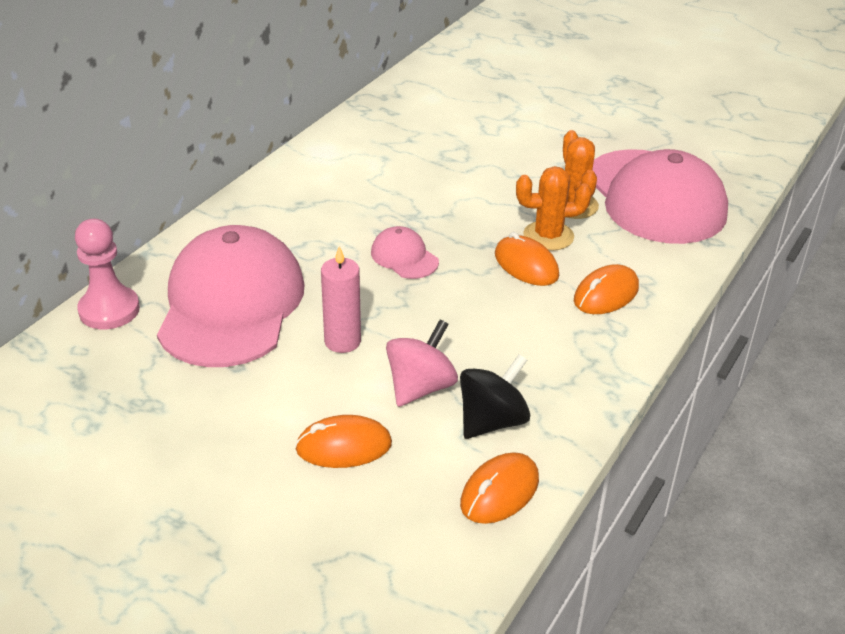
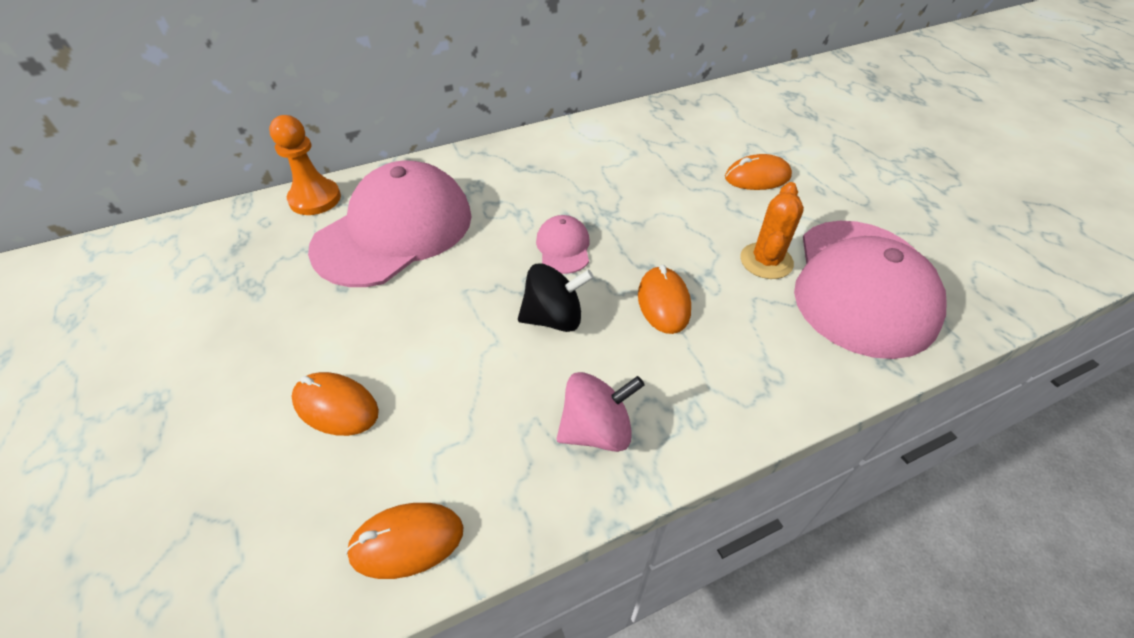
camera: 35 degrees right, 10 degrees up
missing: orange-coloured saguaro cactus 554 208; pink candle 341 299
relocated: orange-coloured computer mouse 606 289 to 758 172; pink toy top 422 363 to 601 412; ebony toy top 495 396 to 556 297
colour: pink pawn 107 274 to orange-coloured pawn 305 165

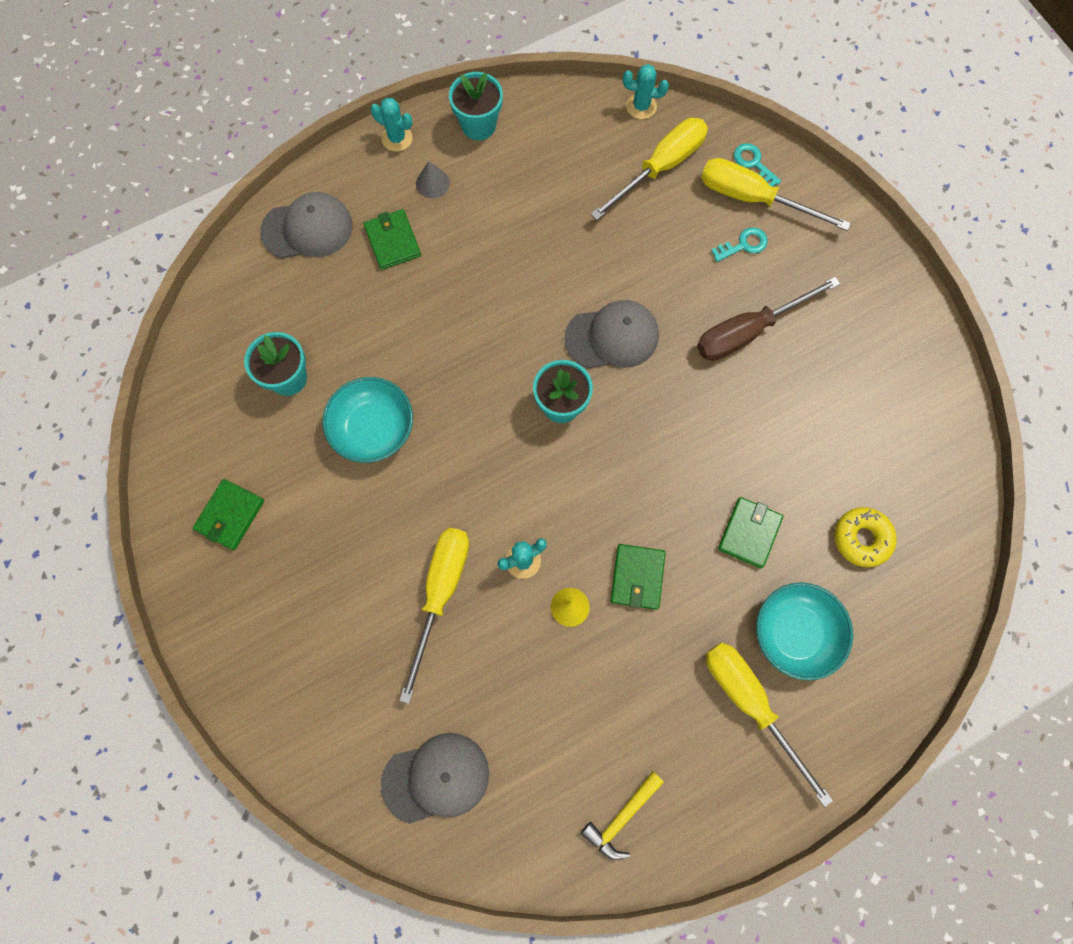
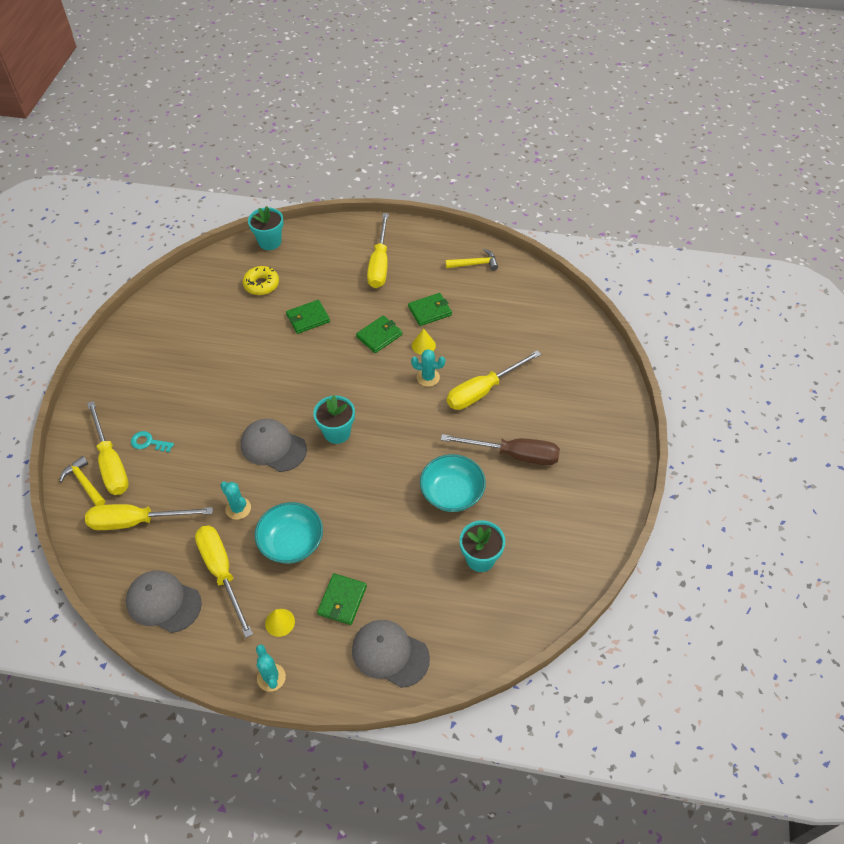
camera: 140 degrees left, 20 degrees down
appeared: golden screwdriver 224 582
relocated: turquoise saguaro cactus 646 91 to 235 501; turquoise flower pot 476 106 to 265 228; russet screwdriver 768 319 to 500 449; leaf-green wallet 228 514 to 430 309; turquoise bowl 804 631 to 288 533; ash-grey peaked cap 435 778 to 164 602
exchanged: turquoise door key 757 165 to golden claw hammer 82 481
colour: ash-grey cone 433 179 to golden cone 280 623

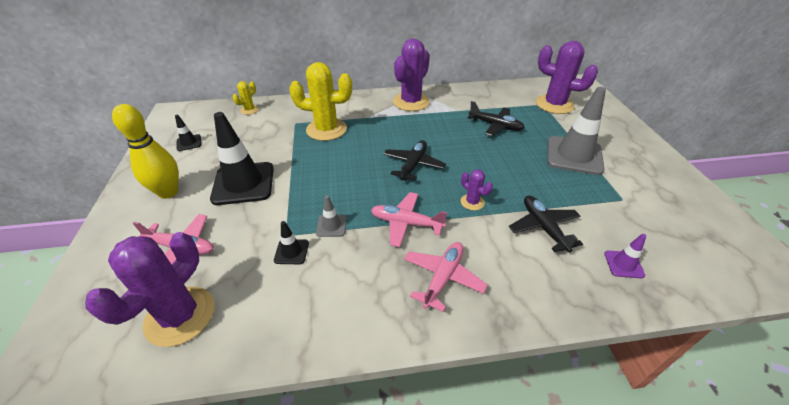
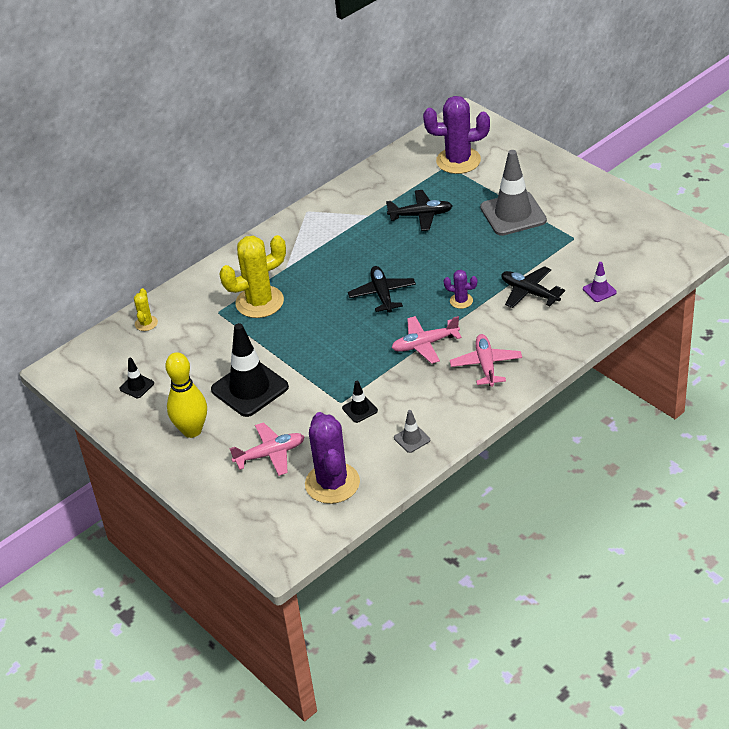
camera: 30 degrees left, 0 degrees up
missing: violet saguaro cactus 411 75
relocated: ash-grey traffic cone 331 216 to 412 431

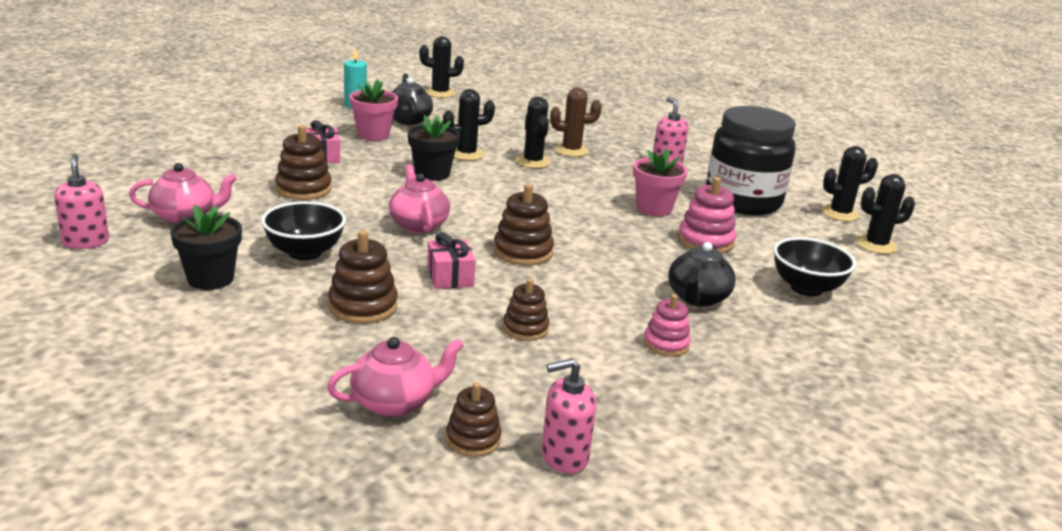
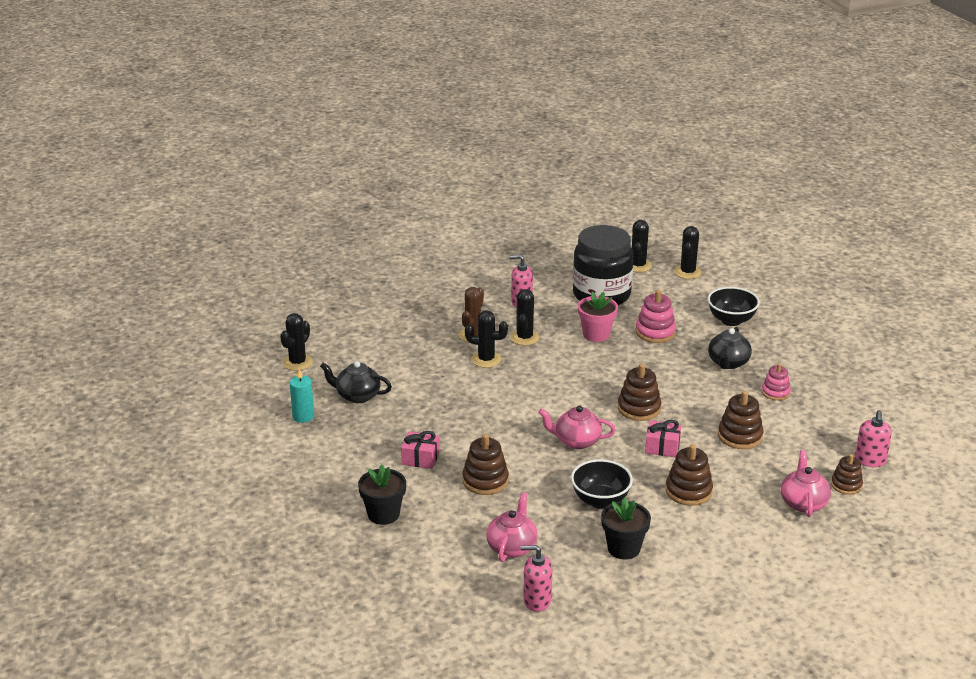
camera: 60 degrees left, 5 degrees up
missing: pink flower pot 373 110
relocated: ebony saguaro cactus 469 125 to 524 317; ebony flower pot 434 148 to 382 494
spun: ebony tea pot 702 274 = 730 348 60 degrees clockwise
size: russet ring stacker 526 309 = 740 420 x1.50

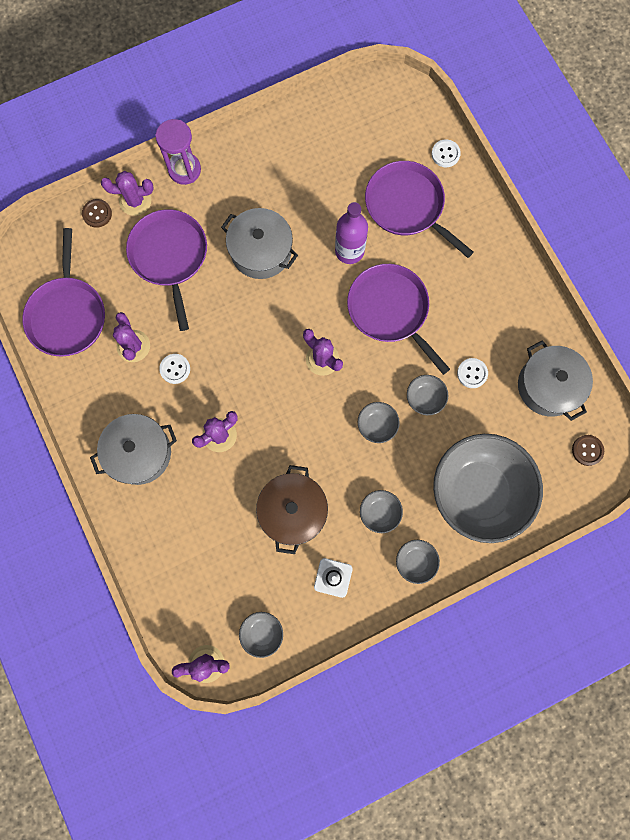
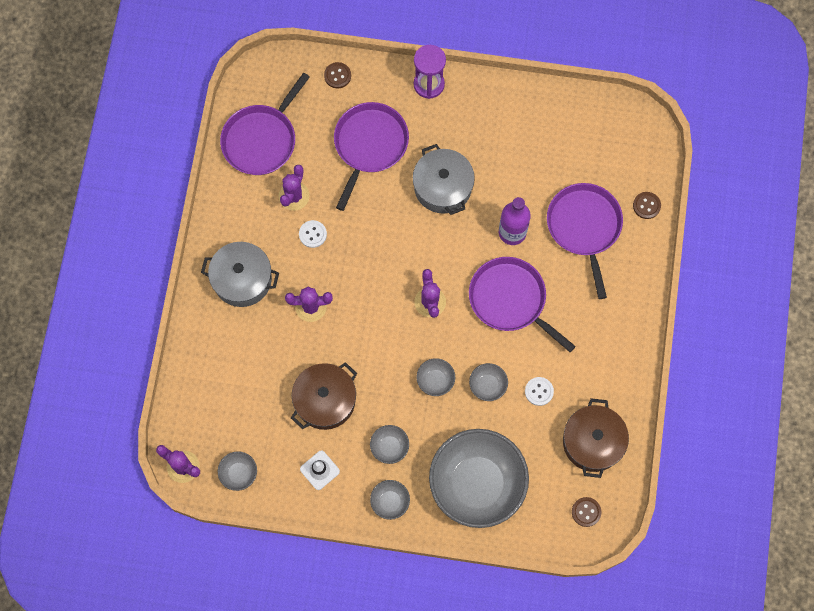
camera: 35 degrees right, 5 degrees down
missing: violet saguaro cactus 127 193
colour: snow-white shirt button 446 153 to russet shirt button 647 205; ash-grey cooking pot 555 380 to russet cooking pot 596 438
spun: violet skillet 398 319 = 522 304 45 degrees counterclockwise

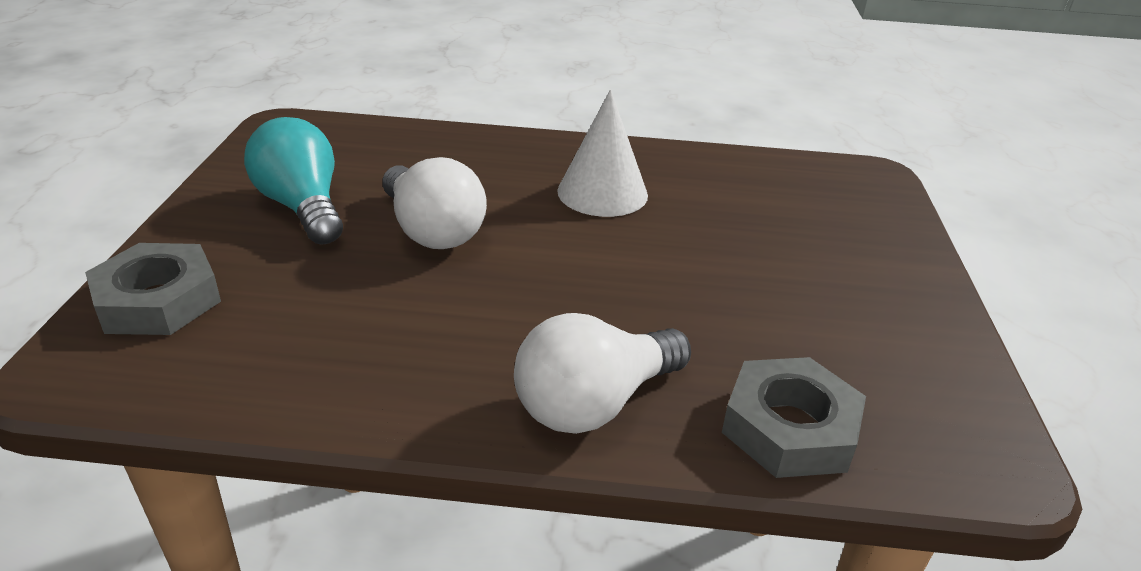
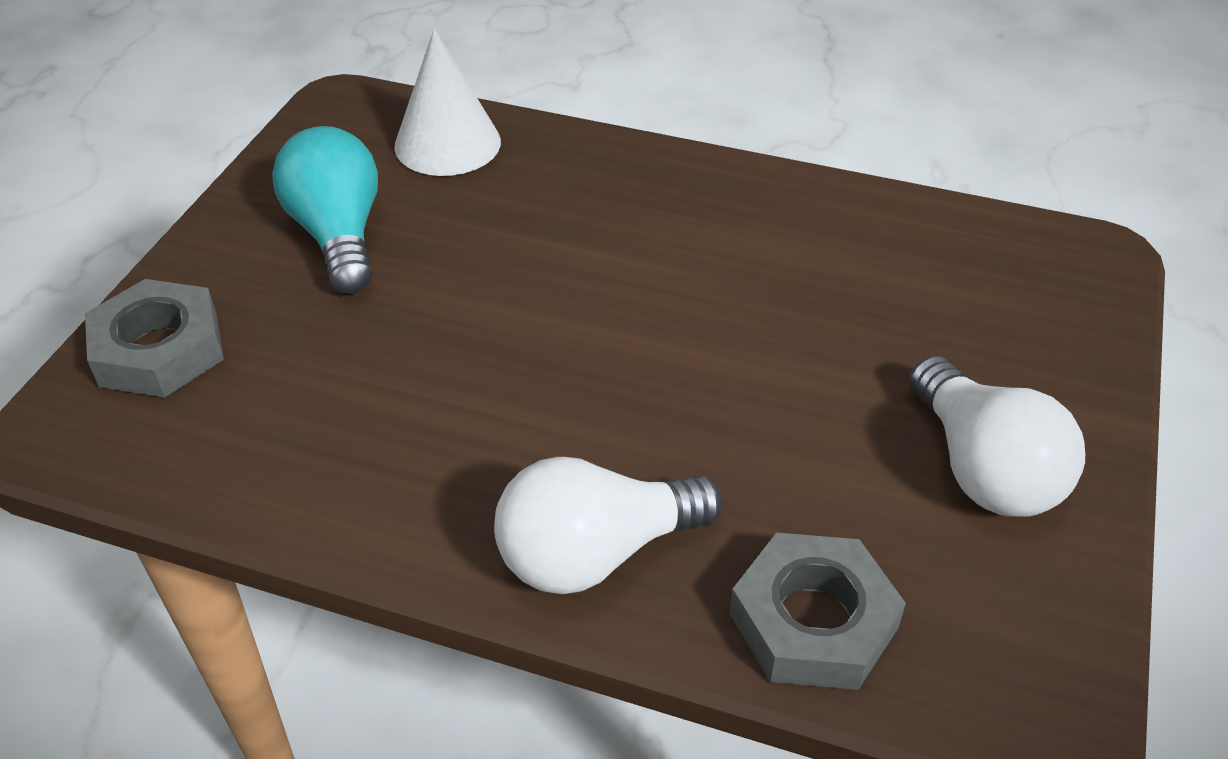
camera: 15 degrees right, 10 degrees up
relocated: snow-white cone 602 153 to 447 102; snow-white bulb 435 203 to 997 436

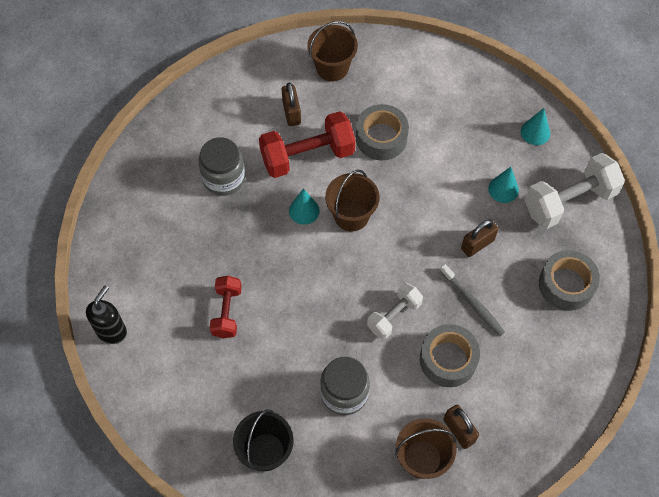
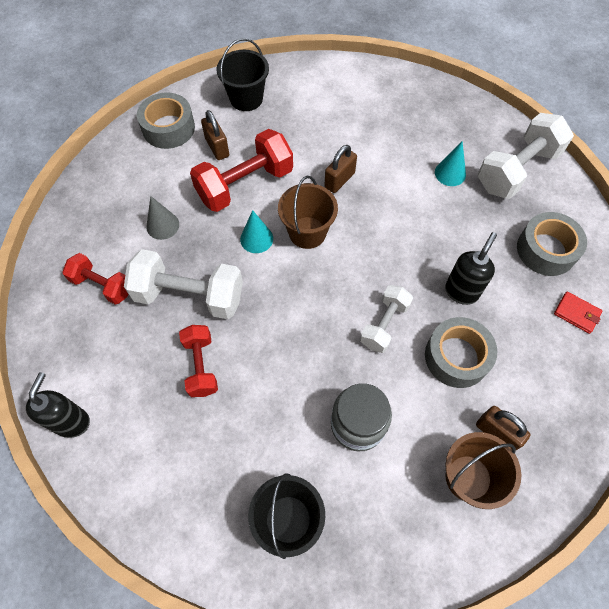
camera: 15 degrees left, 0 degrees up
missing: turquoise cone 535 126
appeared: snow-white hand weight 183 284; red hand weight 95 279; red wallet 578 313
relocated: ash-grey roll of tape 382 132 to 166 120; russet padlock 479 238 to 340 169
exchanged: ash-grey jam jar 221 166 to ash-grey cone 162 218; ash-grey toothbrush 472 300 to ebony soap pump 471 268
colour: russet sand bucket 332 51 to ebony sand bucket 242 74

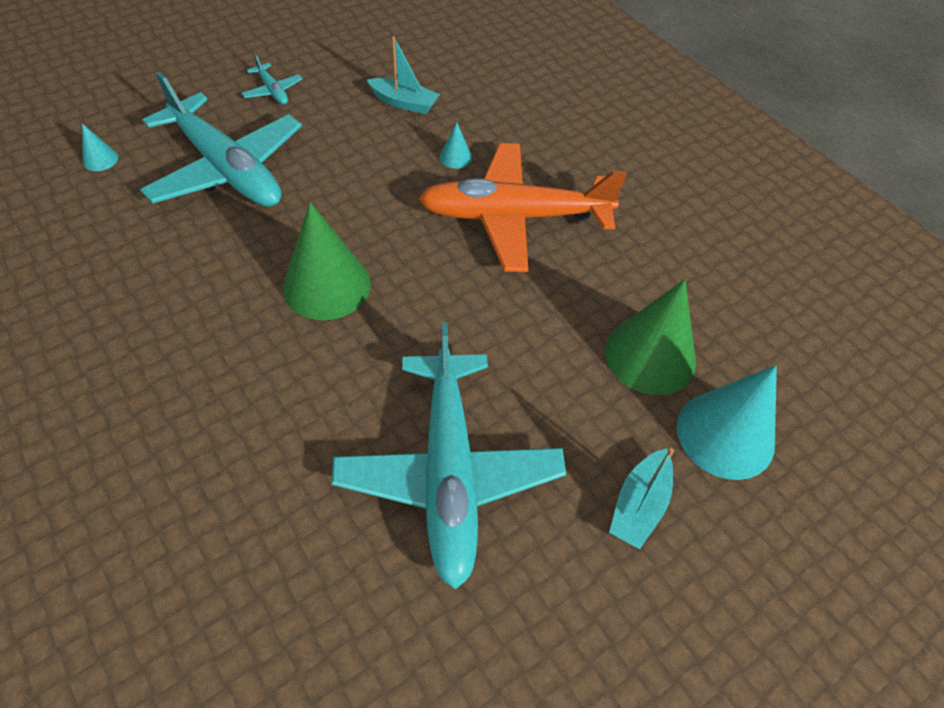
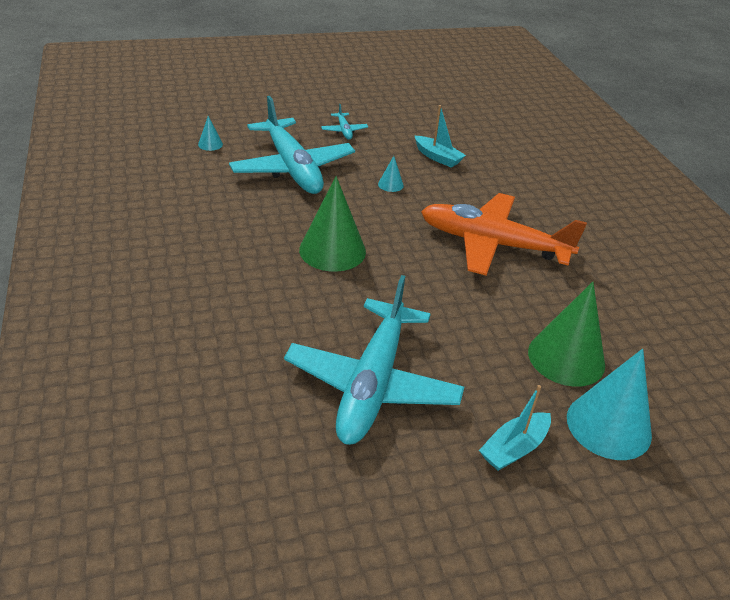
camera: 20 degrees right, 15 degrees down
relocated: turquoise cone 456 145 to 391 174

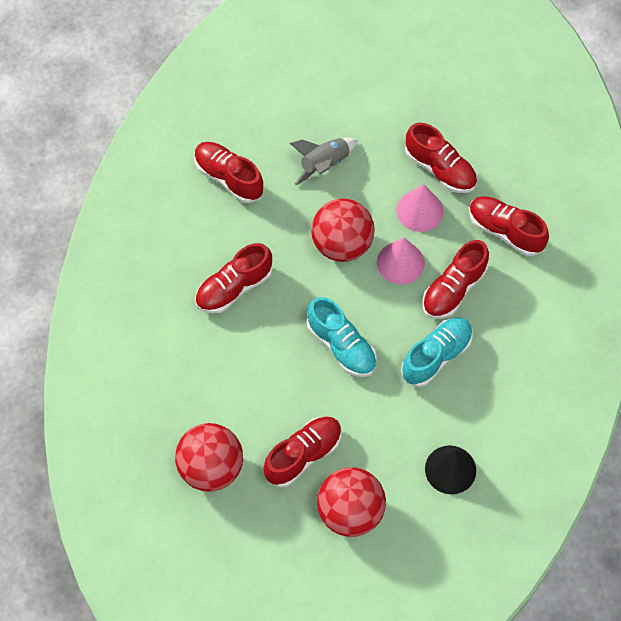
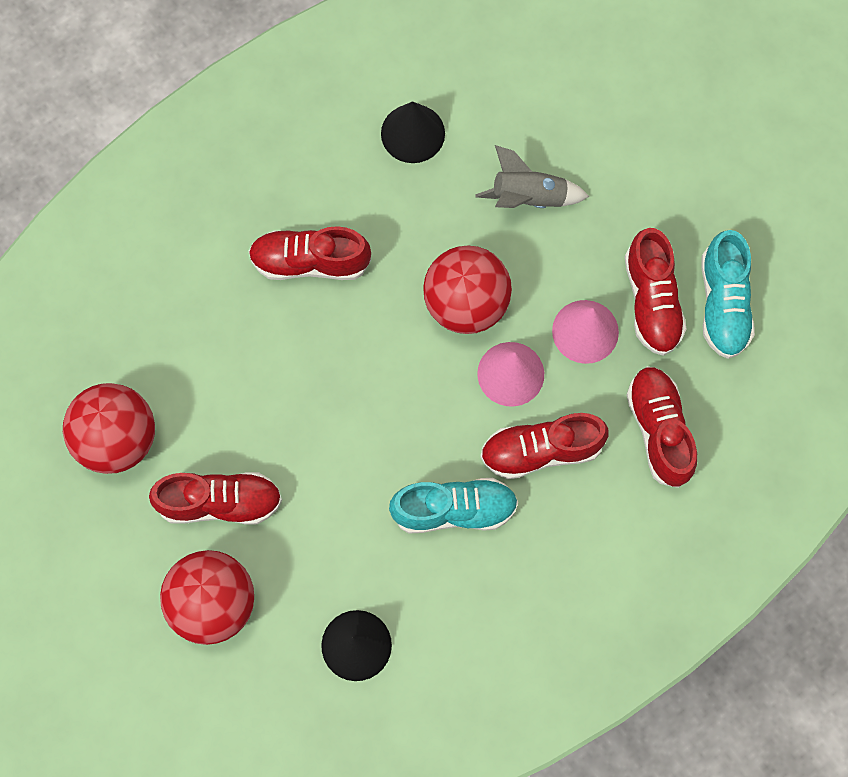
camera: 40 degrees right, 10 degrees up
relocated: turquoise shoe 342 337 to 728 294
exchanged: red shoe 229 172 to ebony cone 413 132

